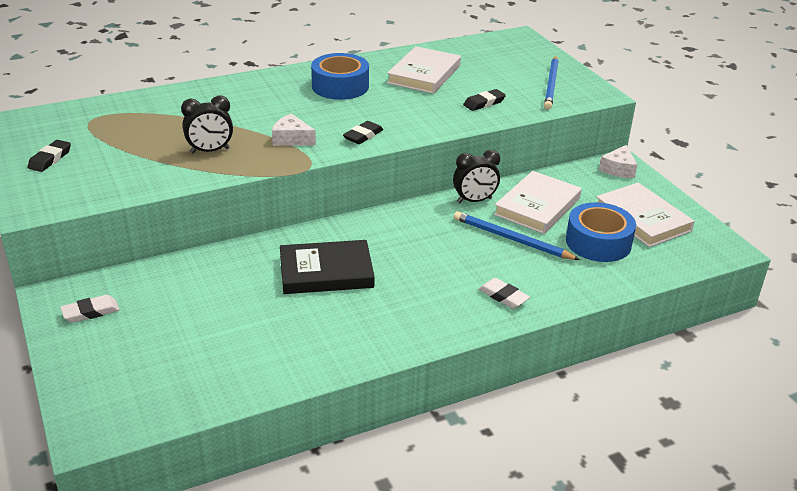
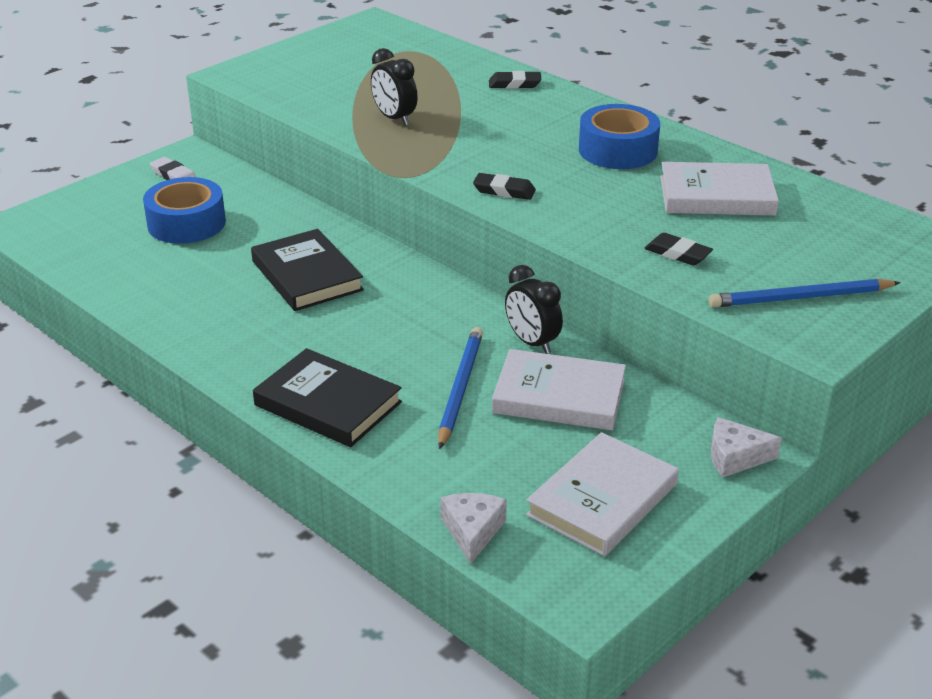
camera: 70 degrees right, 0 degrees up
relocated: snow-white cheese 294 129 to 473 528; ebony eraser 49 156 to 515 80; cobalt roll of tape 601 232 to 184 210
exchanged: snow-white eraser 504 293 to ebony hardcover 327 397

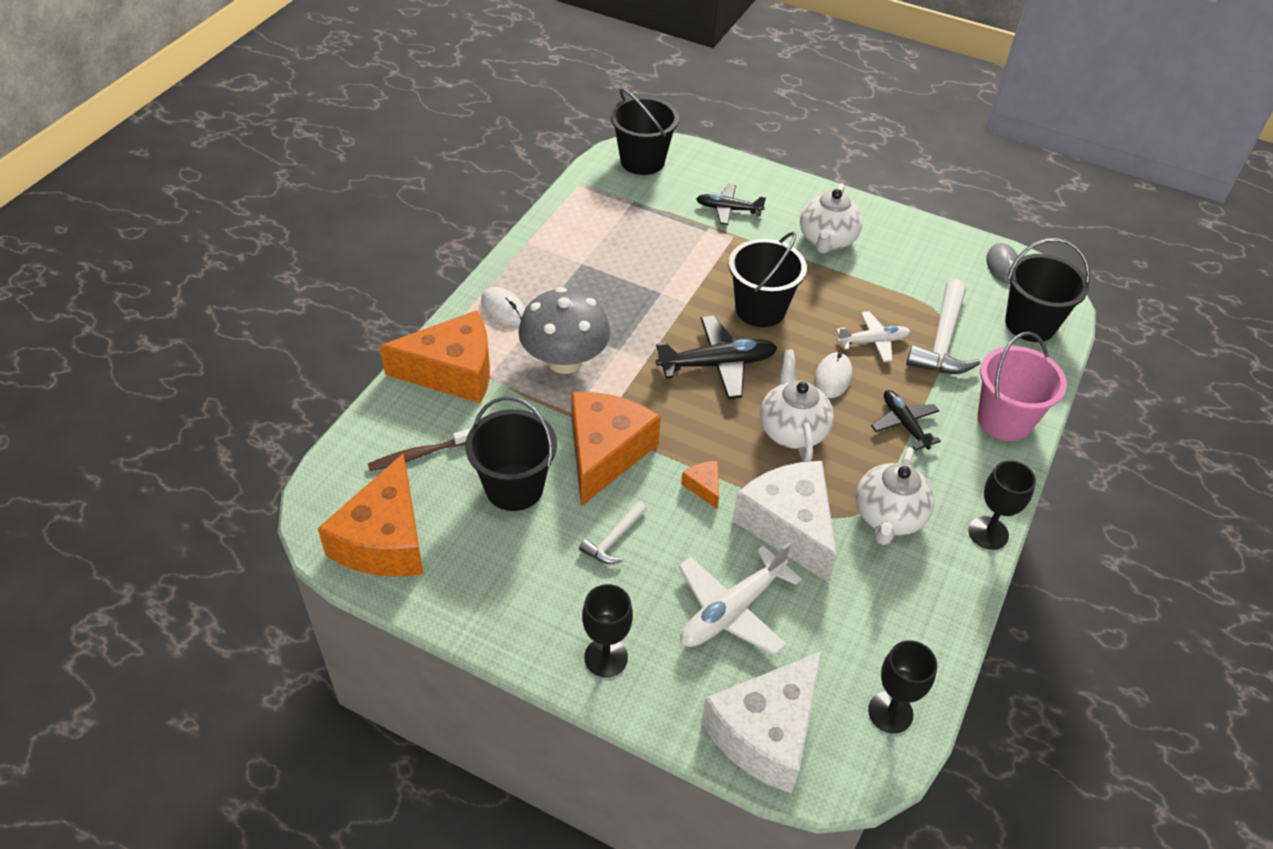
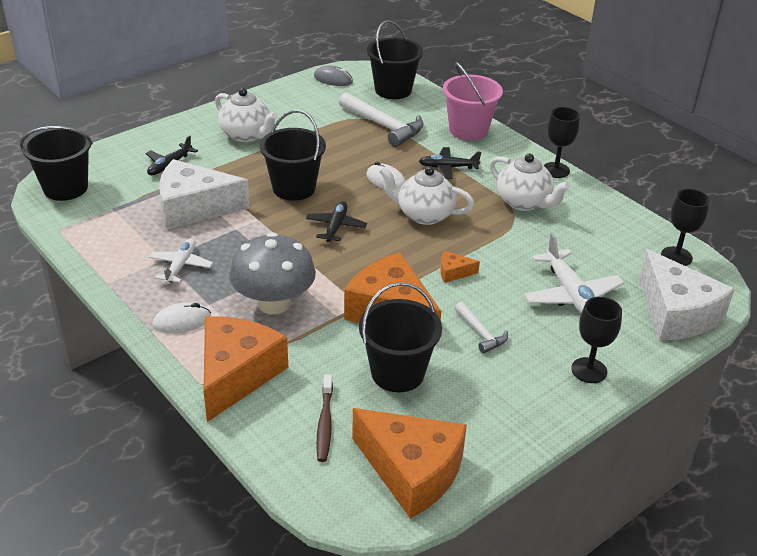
camera: 65 degrees left, 10 degrees down
relocated: snow-white aeroplane 873 336 to 181 261; snow-white cheese 784 522 to 204 194
size: ebony aeroplane 716 357 = 336 221 x0.63

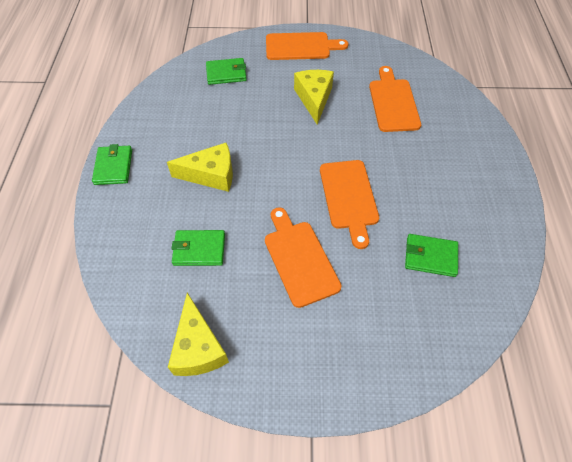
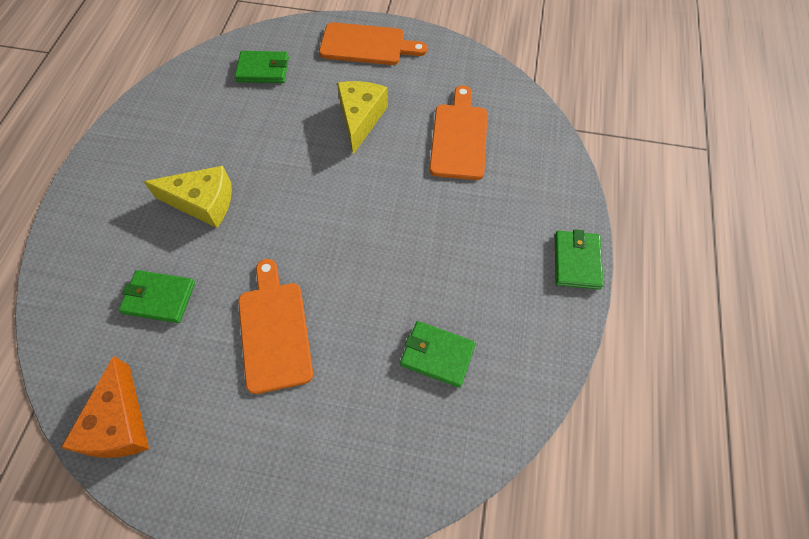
camera: 10 degrees right, 5 degrees up
missing: orange-coloured chopping board 349 204
relocated: leaf-green wallet 112 164 to 579 259
colour: golden cheese 198 334 to orange-coloured cheese 105 407

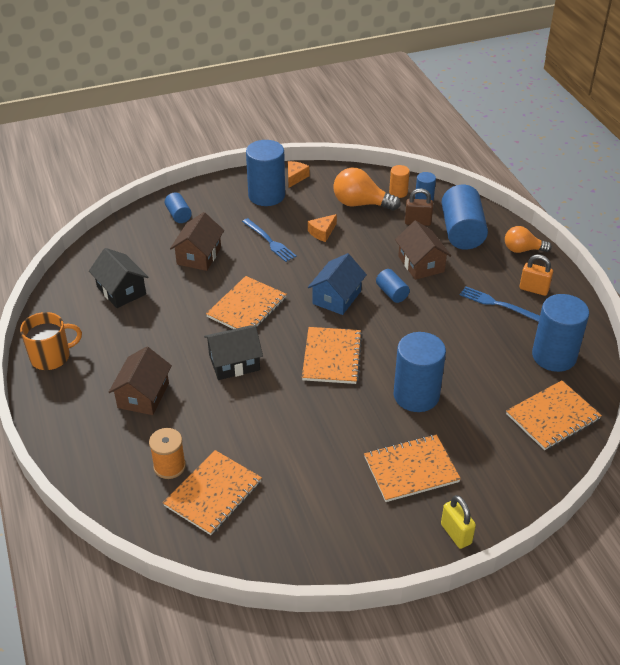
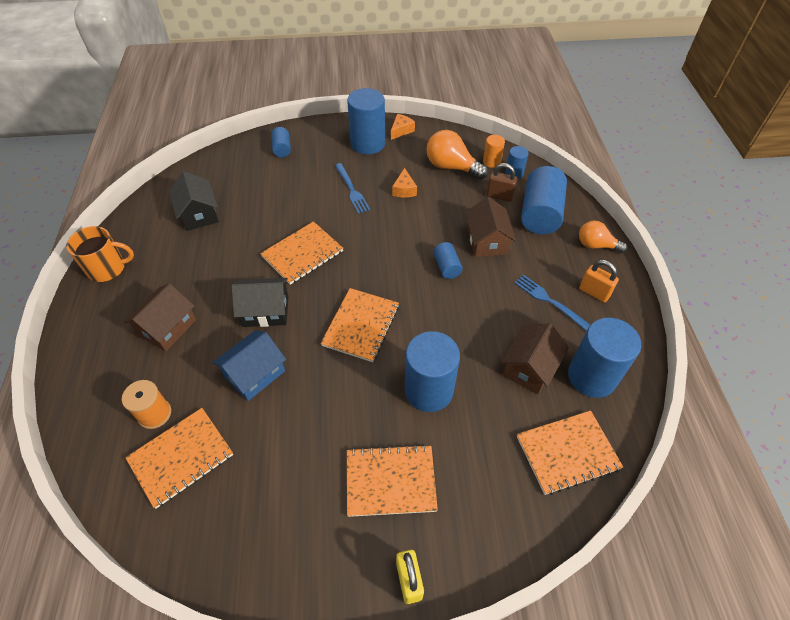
camera: 15 degrees right, 10 degrees up
relocated: russet house 197 241 to 535 358; cobalt house 337 284 to 249 365
spun: orange-coloured cheese 322 228 = 404 182 60 degrees counterclockwise

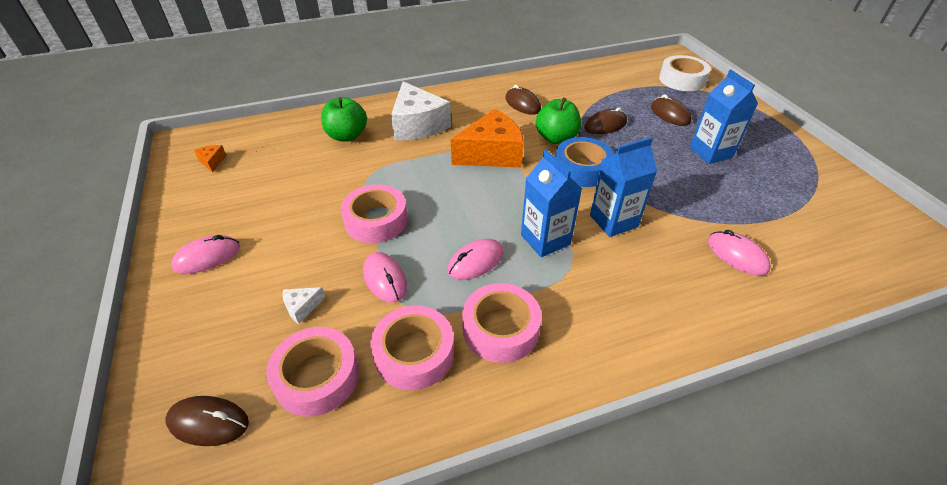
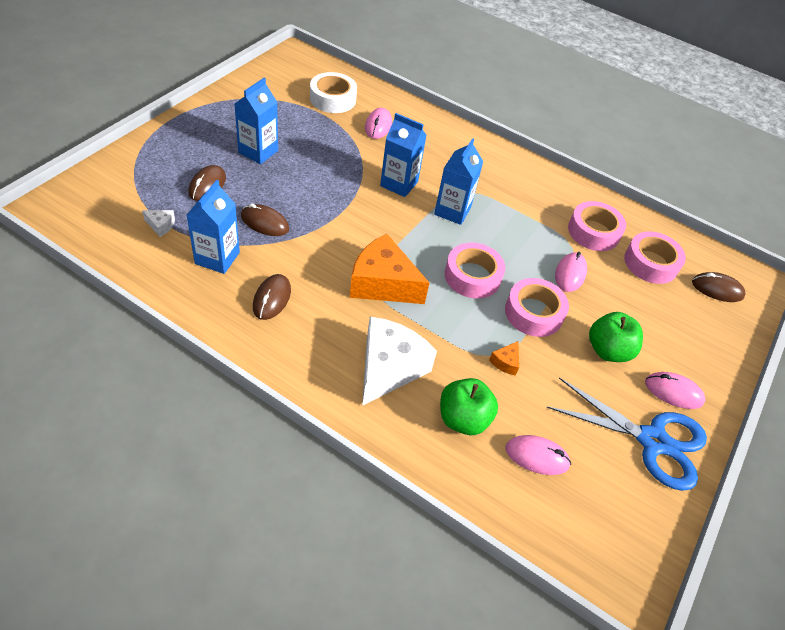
camera: 135 degrees left, 5 degrees up
missing: cobalt roll of tape 584 162
appeared: cobalt carton 213 227; cobalt pair of scissors 627 434
relocated: snow-white roll of tape 685 73 to 333 92; leaf-green apple 558 121 to 616 337; orange-coloured cheese 210 159 to 504 358; pink computer mouse 476 259 to 538 455; pink roll of tape 502 323 to 475 271; snow-white cheese 304 305 to 158 223
spun: russet computer mouse 207 421 = 719 287 45 degrees counterclockwise

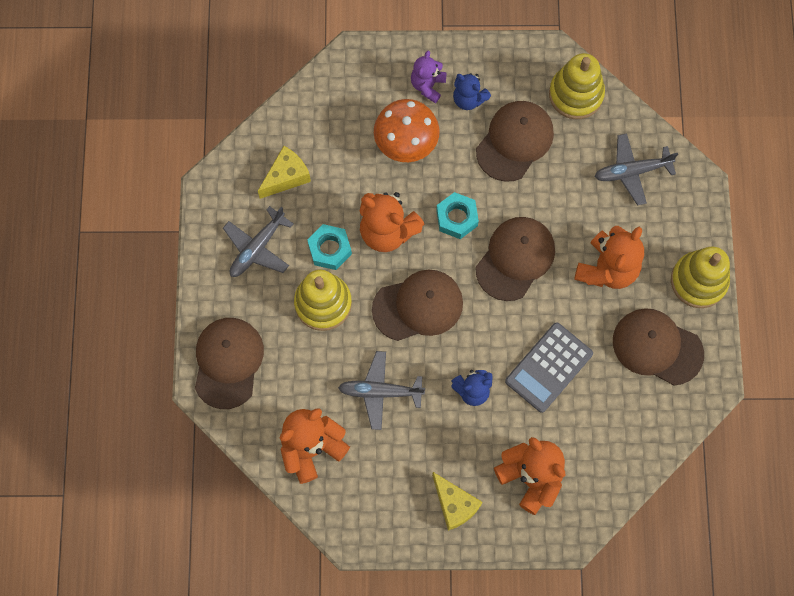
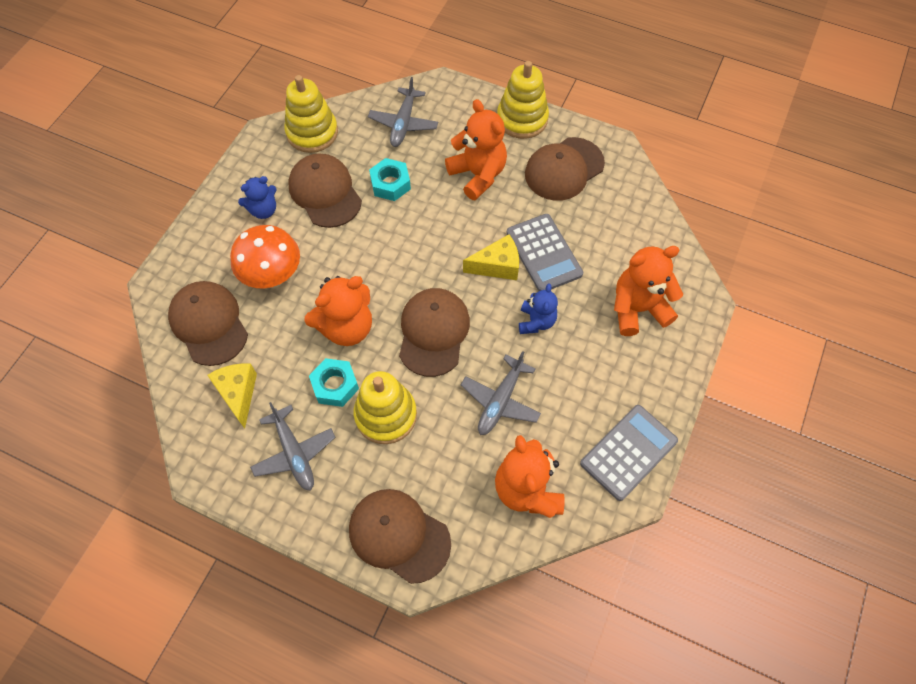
camera: 65 degrees left, 10 degrees down
missing: violet teddy 429 77
appeared: ash-grey calculator 629 453
relocated: turquoise hex nut 457 215 to 390 179; russet peaked cap 515 259 to 208 323; golden cheese 457 501 to 491 257

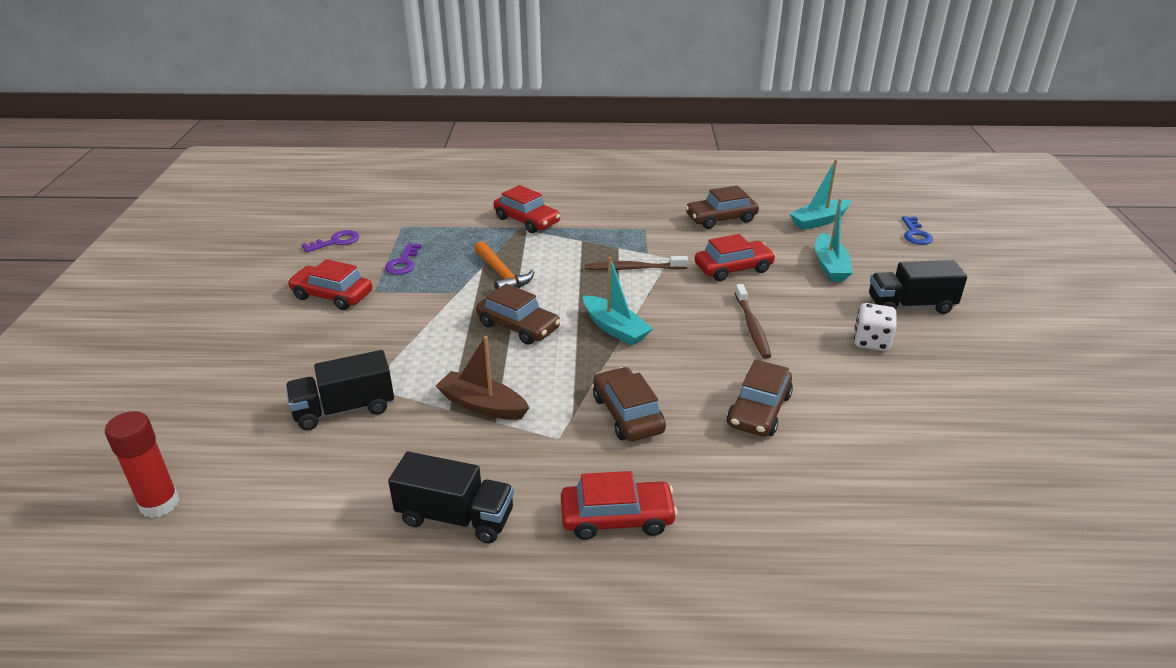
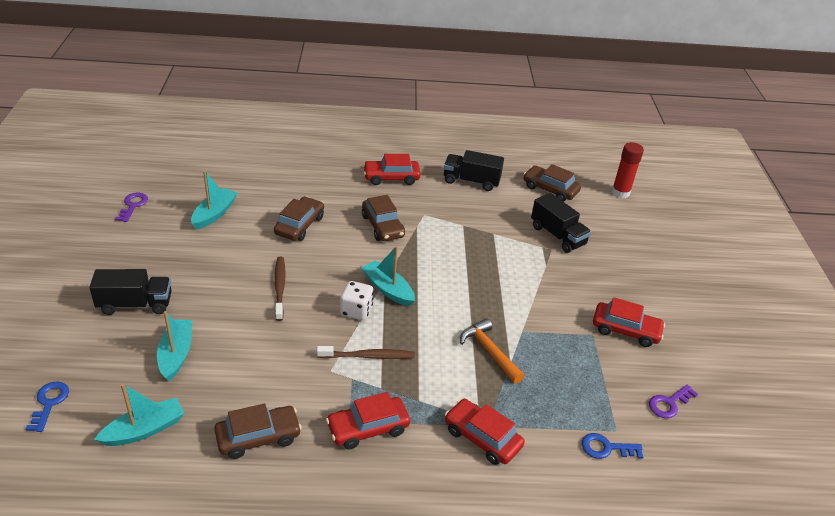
camera: 175 degrees right, 5 degrees up
missing: russet boat 482 378
appeared: turquoise boat 214 200; cobalt door key 612 446
relocated: red automobile 735 257 to 368 420; violet door key 403 259 to 131 207; russet automobile 518 314 to 552 183; snow-white dice 875 327 to 357 300
spun: ebony truck 340 390 = 561 223 75 degrees clockwise

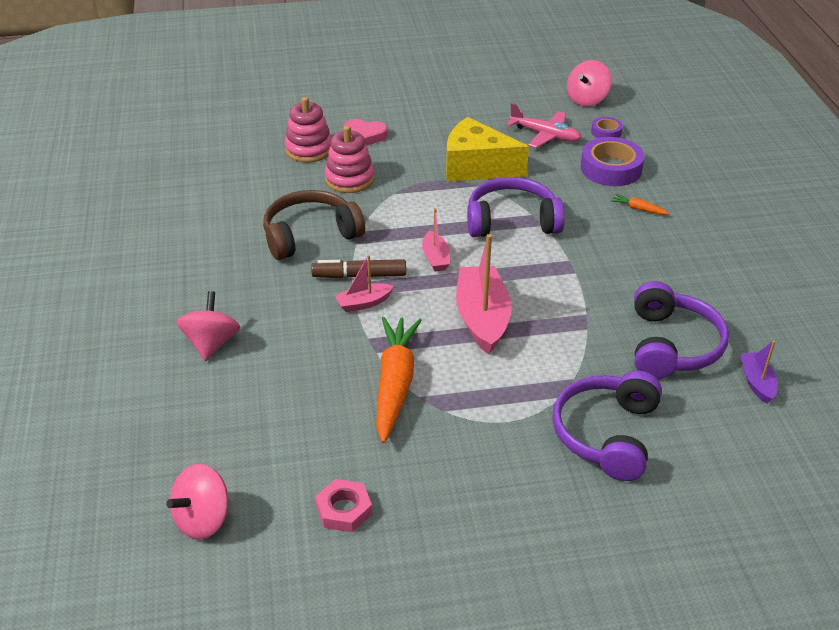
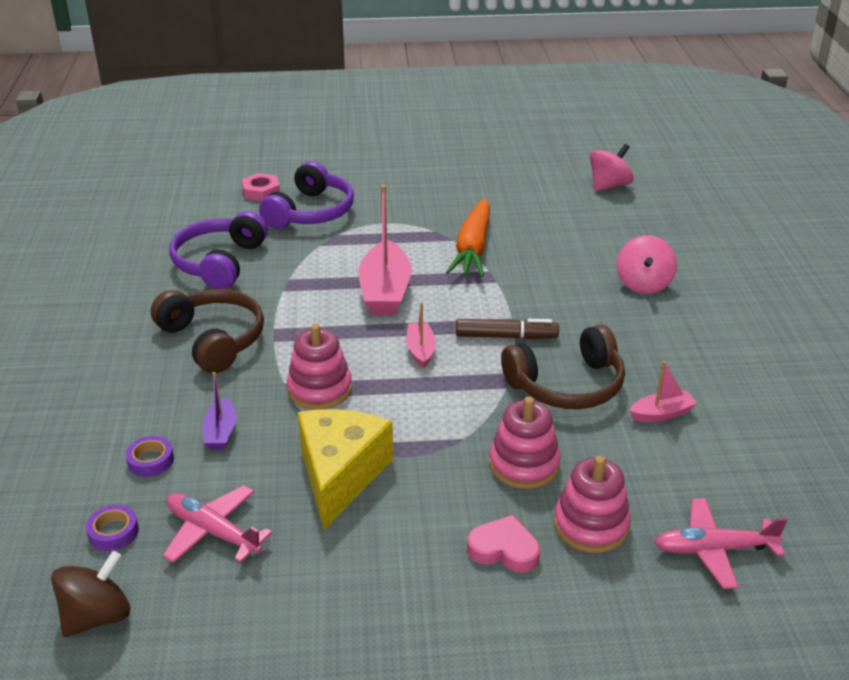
camera: 175 degrees left, 5 degrees down
missing: orange-coloured toy carrot 640 204
appeared: russet headphones 207 331; pink aeroplane 720 543
relocated: pink boat 364 283 to 663 391; violet boat 759 372 to 220 411; pink hex nut 343 505 to 261 187
exchanged: violet headphones 516 207 to pink ring stacker 319 367
colour: pink toy top 589 83 to russet toy top 90 594
spun: golden cheese 487 149 = 345 469 105 degrees counterclockwise
size: violet roll of tape 613 161 = 150 456 x0.52

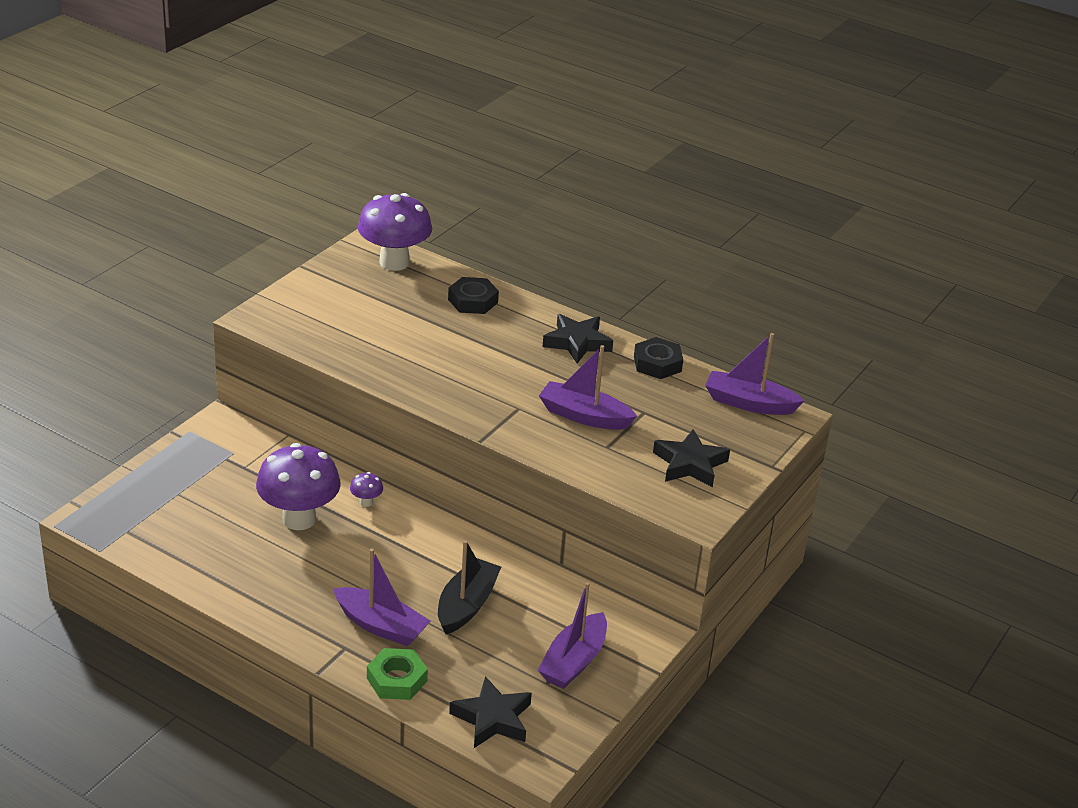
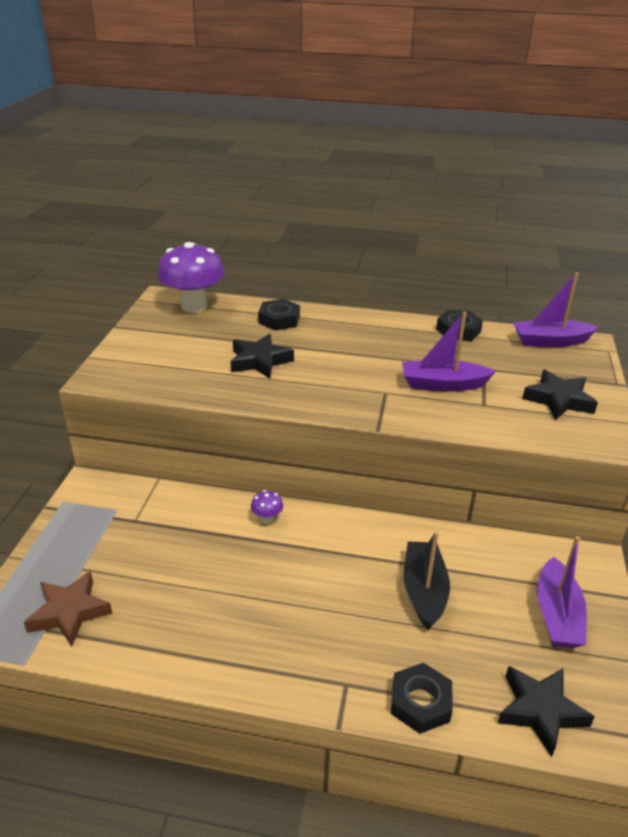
camera: 20 degrees left, 0 degrees up
missing: violet mushroom 298 486; violet boat 381 597
appeared: russet star shape 68 608
relocated: ebony star shape 578 338 to 262 356
colour: leaf-green hex nut 397 674 to ebony hex nut 422 698

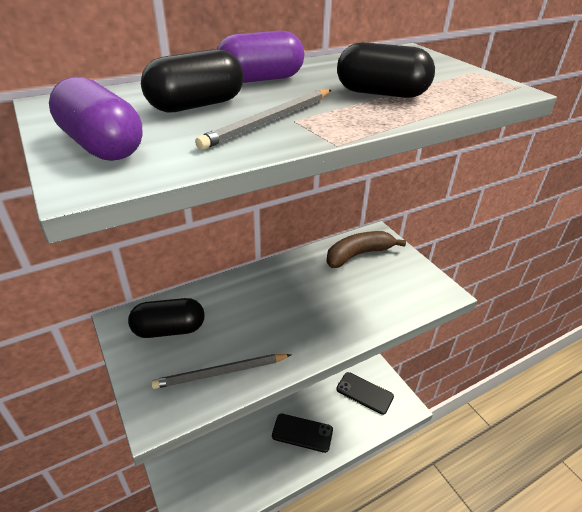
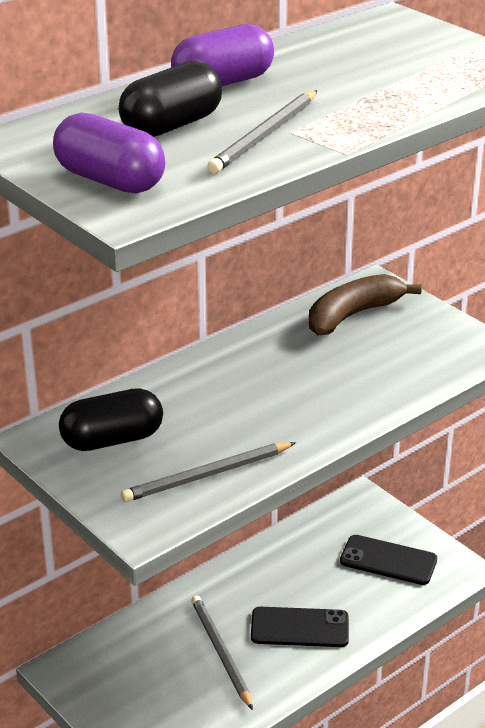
camera: 10 degrees left, 5 degrees down
missing: ebony pill shape 386 70
appeared: ash-grey lead pencil 222 653

